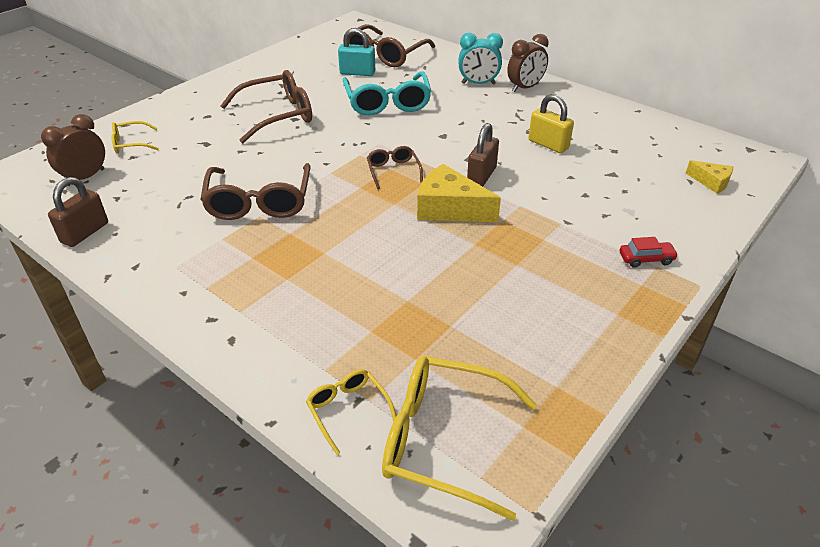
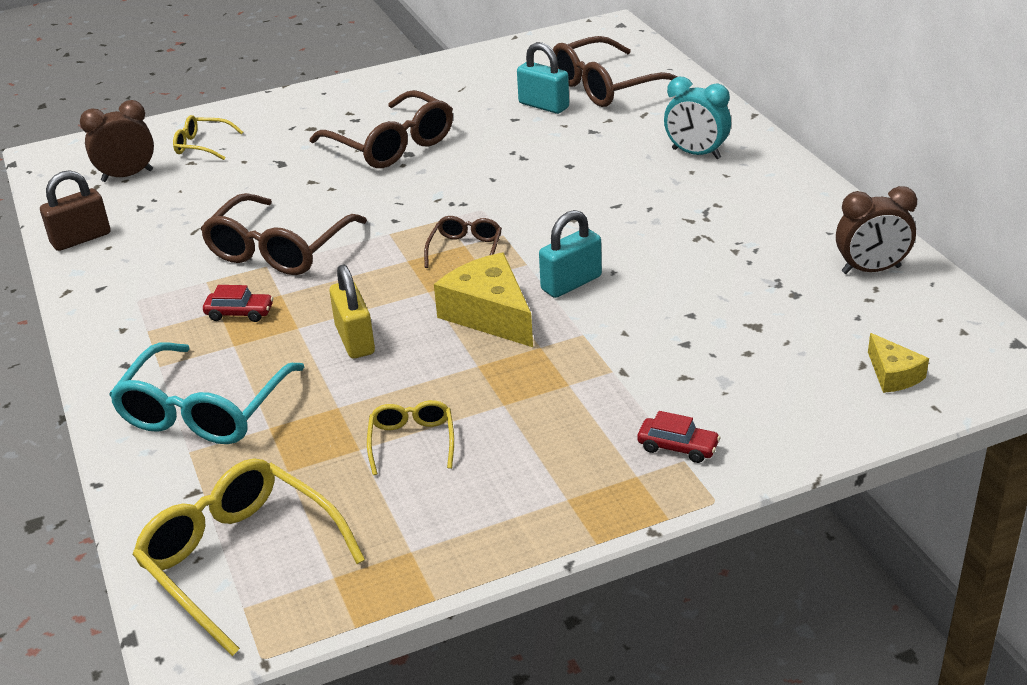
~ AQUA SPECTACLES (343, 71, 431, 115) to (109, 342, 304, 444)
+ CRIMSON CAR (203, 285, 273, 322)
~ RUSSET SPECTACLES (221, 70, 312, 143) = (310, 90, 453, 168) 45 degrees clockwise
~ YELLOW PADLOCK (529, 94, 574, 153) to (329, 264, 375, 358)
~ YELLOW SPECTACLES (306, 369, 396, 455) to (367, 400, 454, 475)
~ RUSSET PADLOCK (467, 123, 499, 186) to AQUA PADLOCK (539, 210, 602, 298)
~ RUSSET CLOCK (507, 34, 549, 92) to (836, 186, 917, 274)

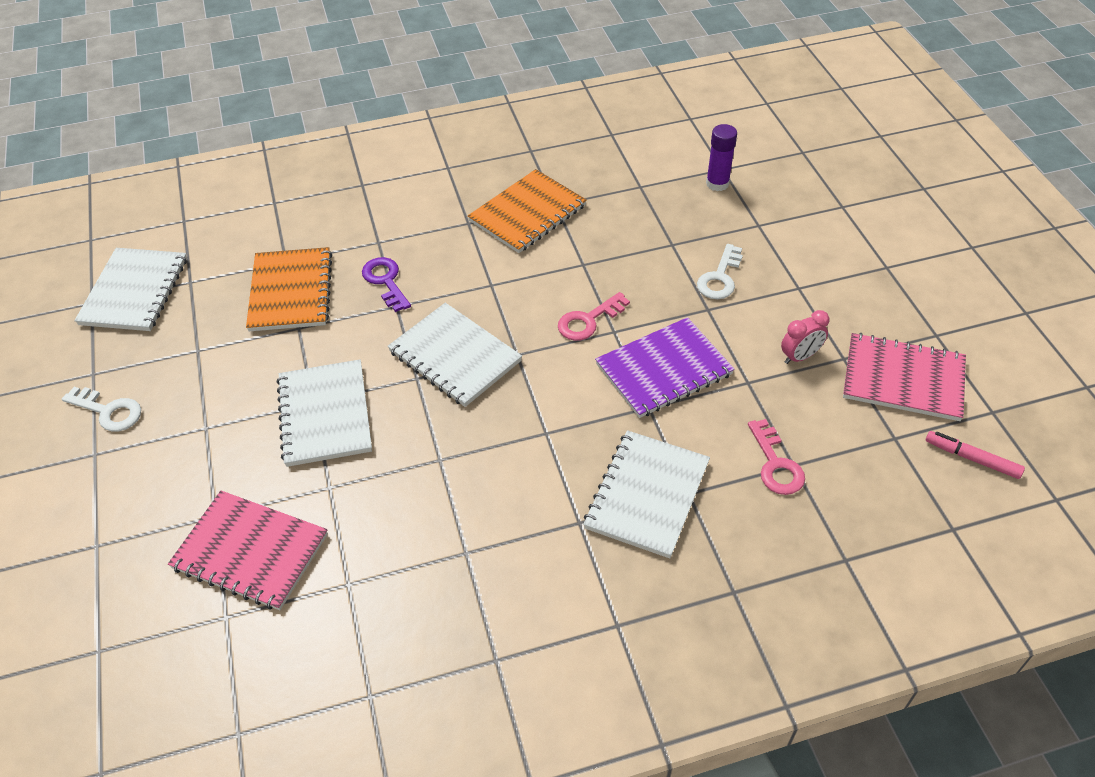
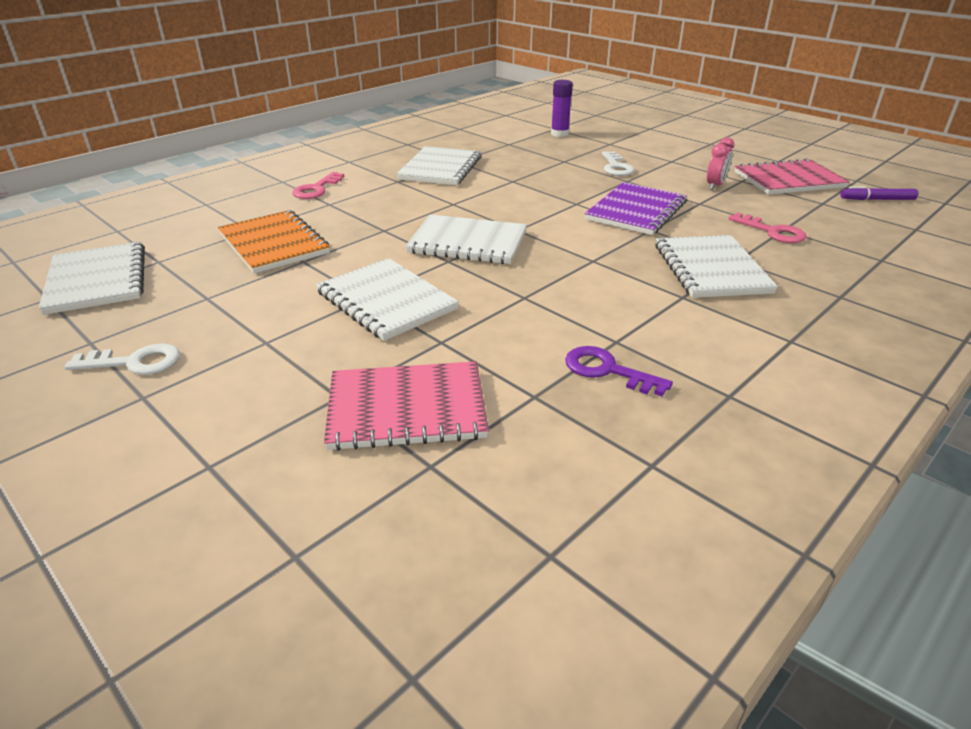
~ ROSY DOOR KEY (558, 292, 630, 341) to (292, 172, 344, 199)
~ BRIGHT ORANGE EXERCISE BOOK (468, 169, 587, 253) to WHITE EXERCISE BOOK (396, 146, 481, 185)
~ PURPLE DOOR KEY (362, 257, 411, 312) to (565, 346, 673, 397)
~ ROSY MARKER (925, 431, 1025, 479) to PURPLE MARKER (841, 186, 918, 200)

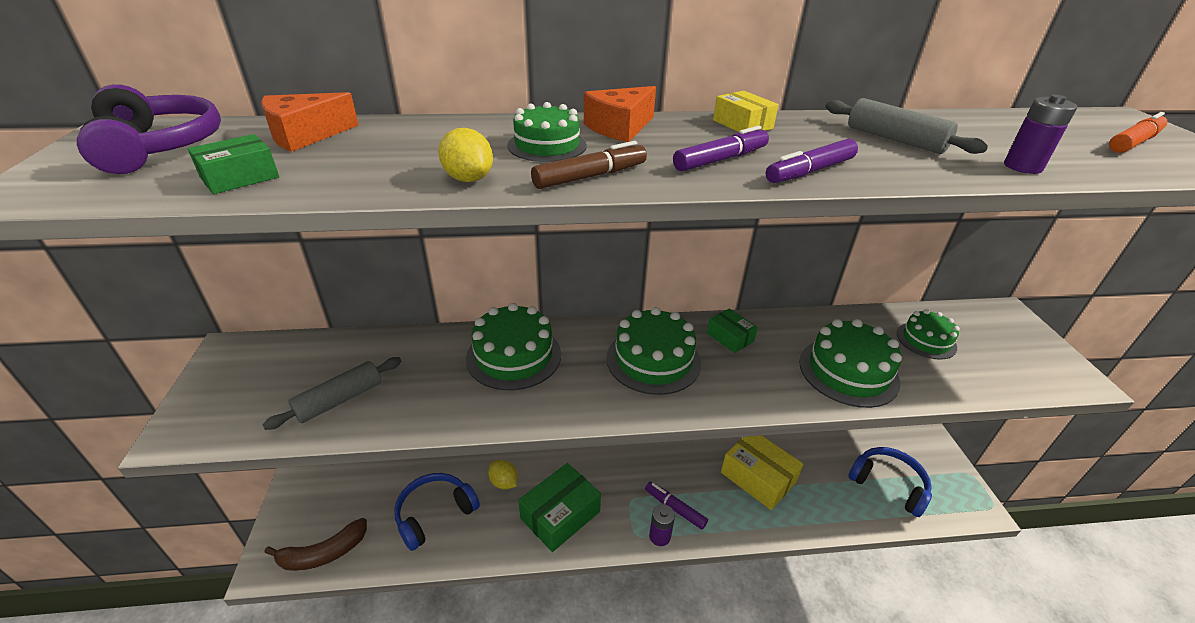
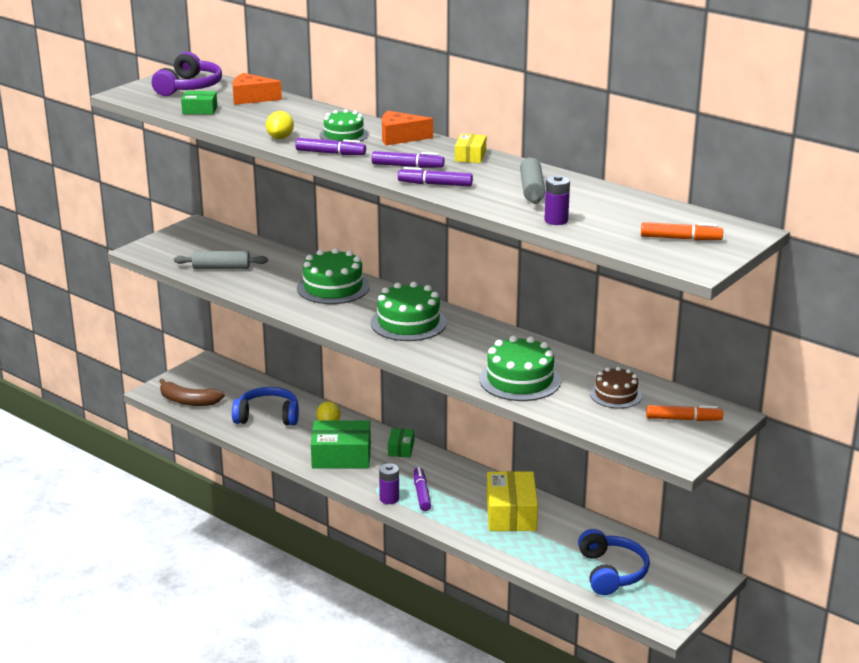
~ RUSSET MARKER (531, 141, 647, 189) to PURPLE MARKER (295, 138, 366, 155)
~ GREEN PACKAGE (707, 309, 758, 353) to (388, 428, 414, 457)
~ GREEN GATEAU (897, 309, 960, 360) to RUSSET GATEAU (590, 367, 642, 408)
+ BRIGHT ORANGE MARKER (646, 405, 723, 421)

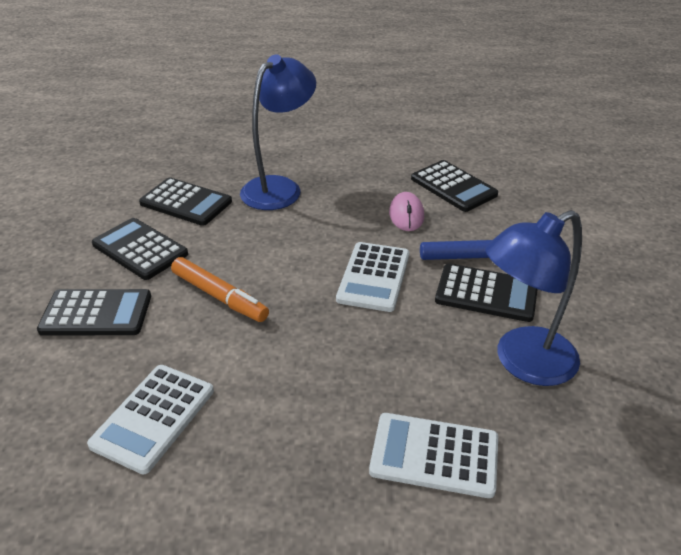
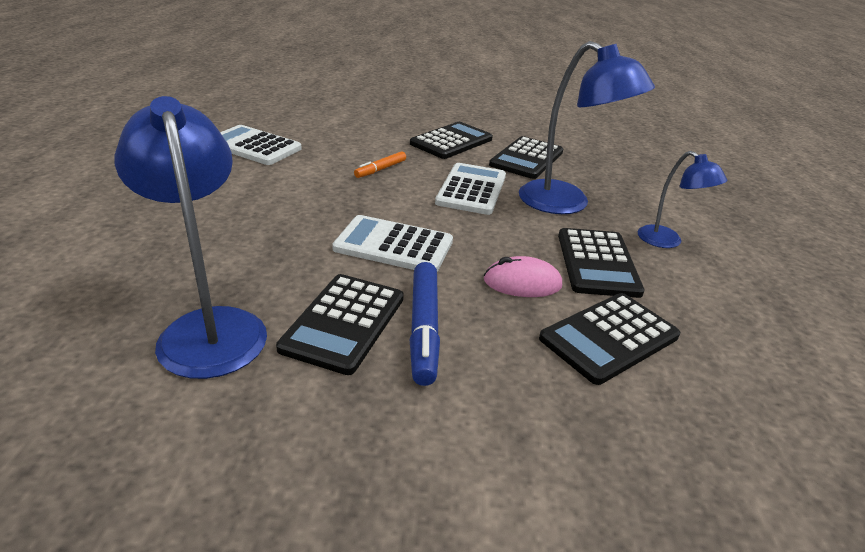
~ BRIGHT ORANGE MARKER (171, 257, 269, 322) = (354, 151, 406, 178) x0.59
~ WHITE ADDING MACHINE (369, 413, 498, 498) to (435, 163, 506, 215)
~ EBONY ADDING MACHINE (37, 289, 151, 336) to (558, 228, 645, 298)
+ ROYAL BLUE LAMP (638, 151, 728, 248)

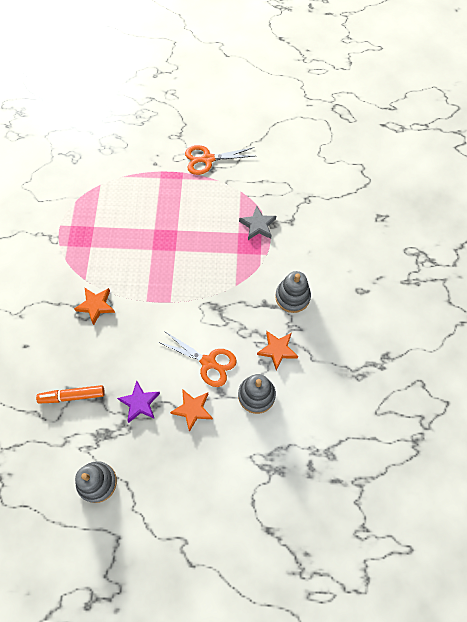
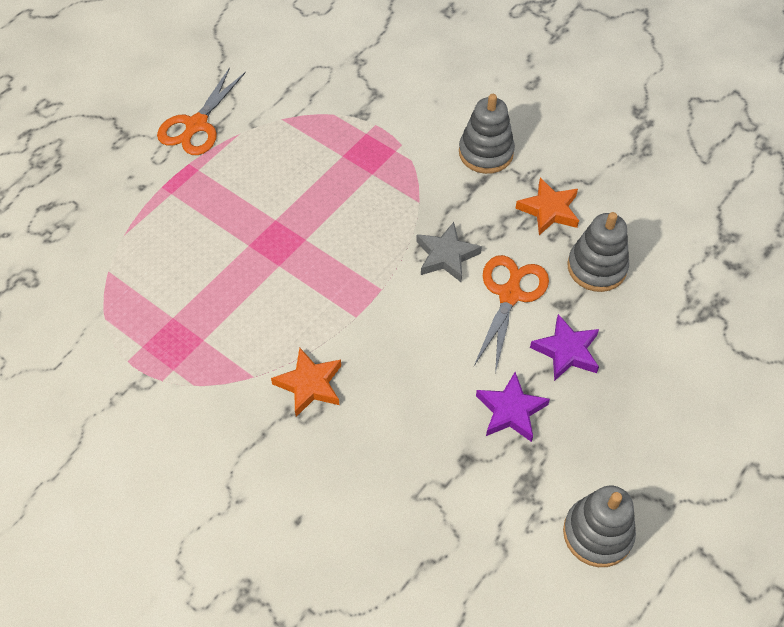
~ GRAY STAR SHAPE (239, 206, 276, 240) to (416, 222, 482, 282)
~ BRIGHT ORANGE SCISSORS (158, 332, 237, 387) = (474, 255, 549, 373) 45 degrees counterclockwise
~ BRIGHT ORANGE STAR SHAPE (170, 389, 213, 432) to PURPLE STAR SHAPE (530, 314, 599, 381)
- BRIGHT ORANGE MARKER (36, 385, 105, 403)

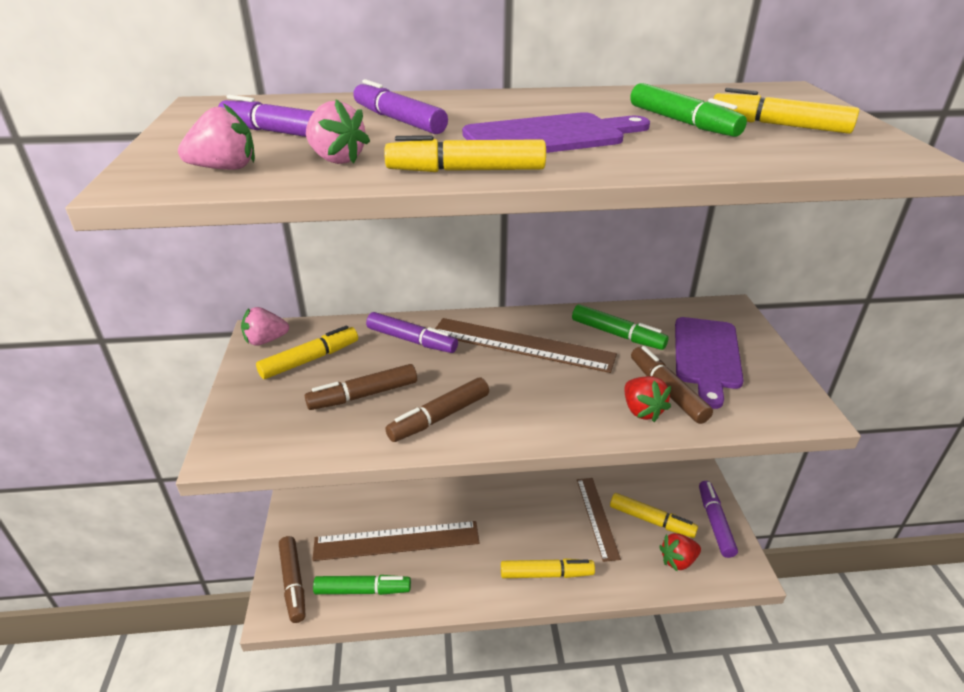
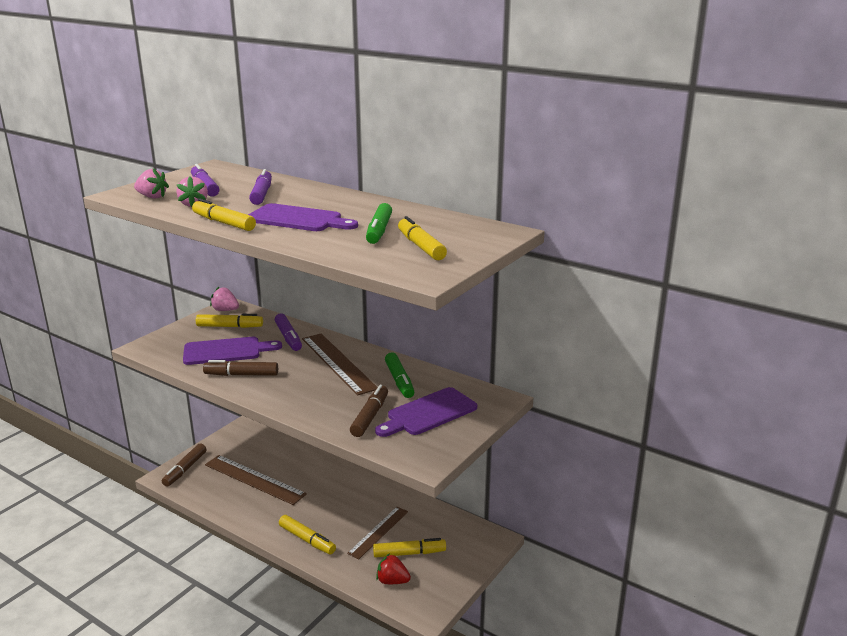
~ RUSSET MARKER (305, 364, 417, 410) to PURPLE CUTTING BOARD (183, 337, 282, 365)
~ YELLOW MARKER (610, 493, 698, 538) = (373, 538, 446, 558) 75 degrees counterclockwise
- GREEN MARKER (313, 575, 411, 595)
- CRIMSON BERRY (624, 376, 671, 422)
- PURPLE MARKER (699, 481, 738, 558)

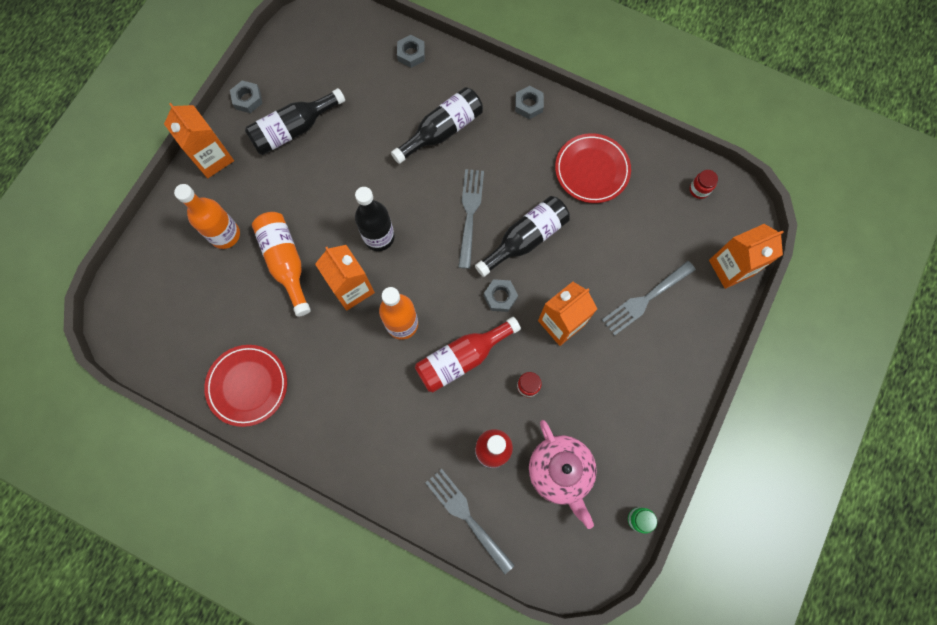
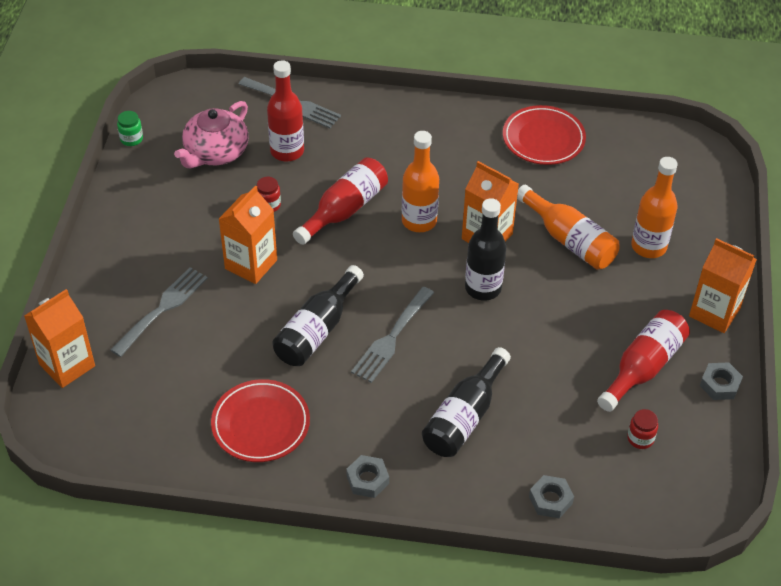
~ ROSY TEA POT (529, 420, 597, 529) = (174, 101, 249, 168) 105 degrees counterclockwise
~ GRAY DINNER FORK (458, 169, 484, 269) = (351, 287, 434, 383) 45 degrees clockwise
~ EBONY FLASK (245, 88, 345, 155) to CRIMSON FLASK (597, 310, 690, 412)
~ CRIMSON JAR (690, 170, 718, 199) to (627, 409, 658, 449)
- GRAY HEX NUT (484, 279, 518, 312)

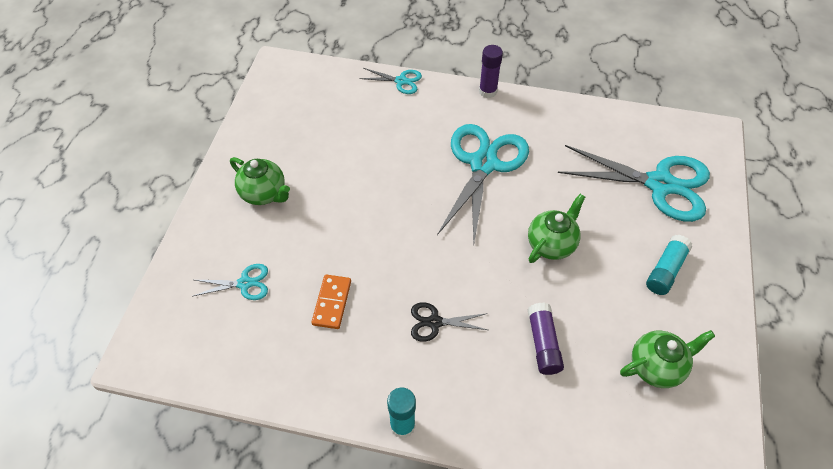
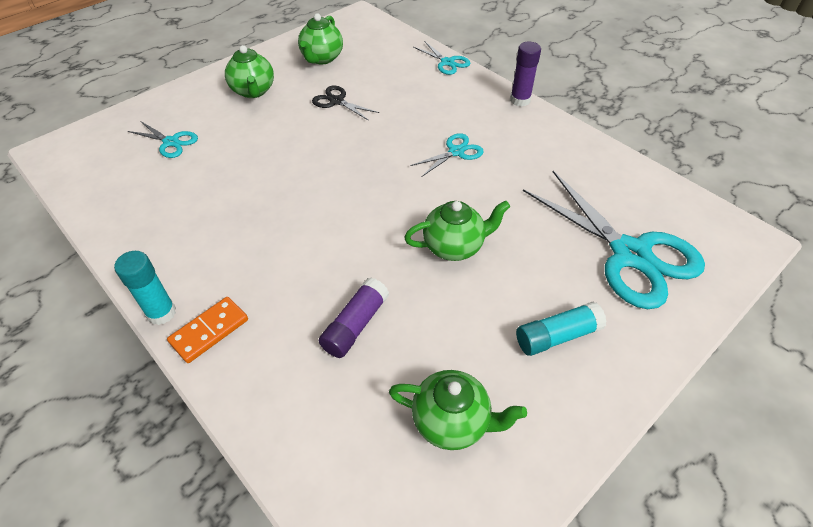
~ BRIGHT ORANGE DOMINO PIECE (312, 275, 351, 329) to (167, 297, 248, 363)
+ GREEN TEA POT (298, 13, 343, 64)
~ EBONY SCISSORS (411, 302, 488, 342) to (312, 86, 379, 121)
~ AQUA SCISSORS (437, 124, 529, 243) = (410, 133, 484, 177) x0.46

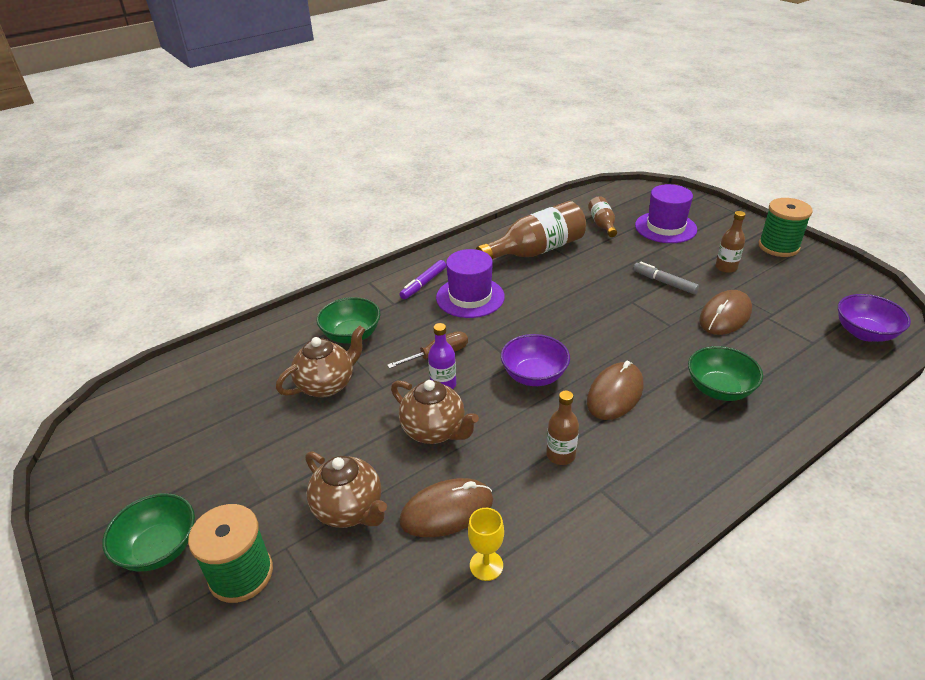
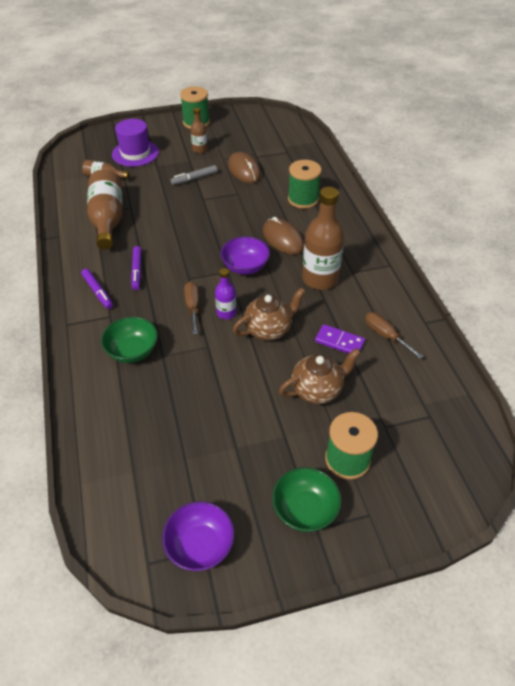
~ PURPLE TALL HAT (436, 249, 505, 318) to PURPLE MARKER (131, 246, 142, 290)
~ PURPLE SERVING BOWL (838, 294, 911, 342) to (162, 501, 234, 571)
~ GREEN SERVING BOWL (688, 346, 763, 401) to GREEN BOBBIN (288, 160, 322, 209)
~ RUSSET FLASK (546, 391, 579, 465) = (302, 187, 344, 290) x1.93
~ RUSSET PC MOUSE (399, 478, 493, 537) to PURPLE DOMINO PIECE (315, 324, 365, 354)
~ YELLOW CHALICE (468, 508, 504, 581) to RUSSET SCREWDRIVER (365, 312, 424, 359)
- RUSSET TEA POT (276, 325, 365, 398)

